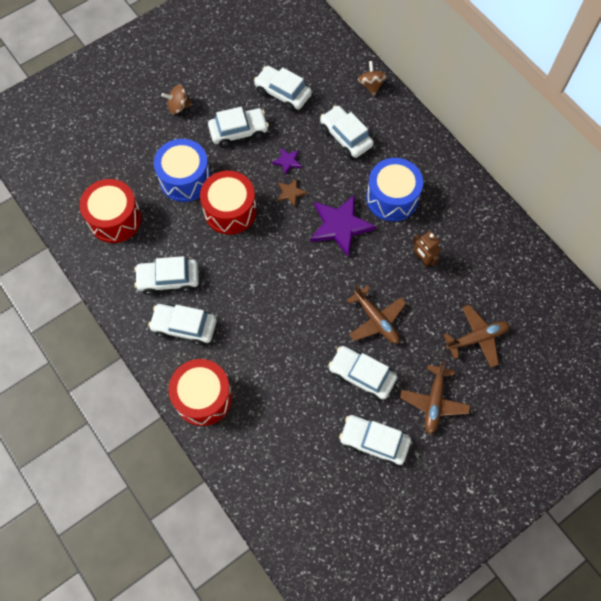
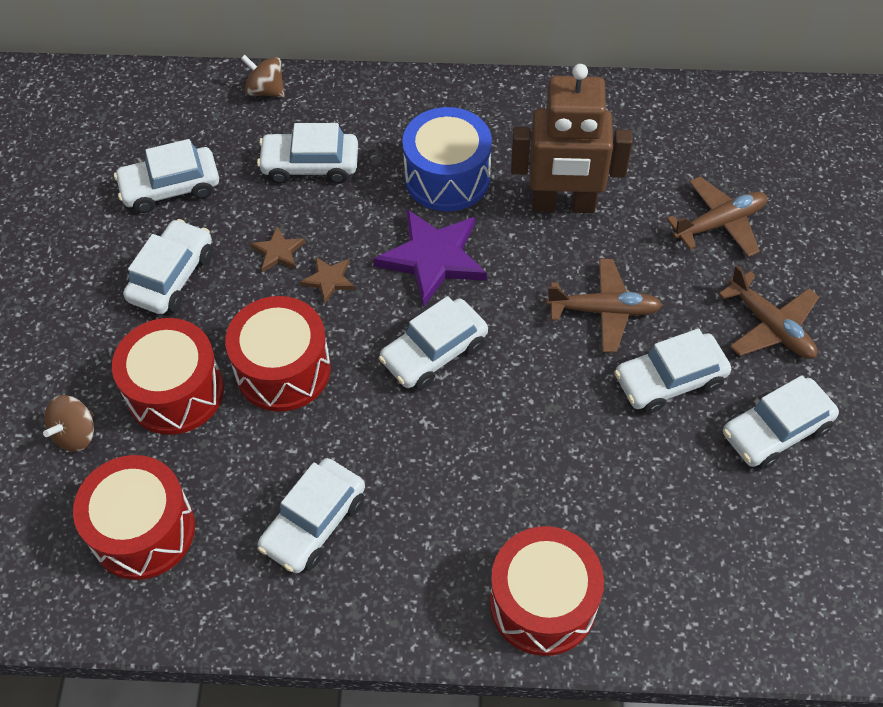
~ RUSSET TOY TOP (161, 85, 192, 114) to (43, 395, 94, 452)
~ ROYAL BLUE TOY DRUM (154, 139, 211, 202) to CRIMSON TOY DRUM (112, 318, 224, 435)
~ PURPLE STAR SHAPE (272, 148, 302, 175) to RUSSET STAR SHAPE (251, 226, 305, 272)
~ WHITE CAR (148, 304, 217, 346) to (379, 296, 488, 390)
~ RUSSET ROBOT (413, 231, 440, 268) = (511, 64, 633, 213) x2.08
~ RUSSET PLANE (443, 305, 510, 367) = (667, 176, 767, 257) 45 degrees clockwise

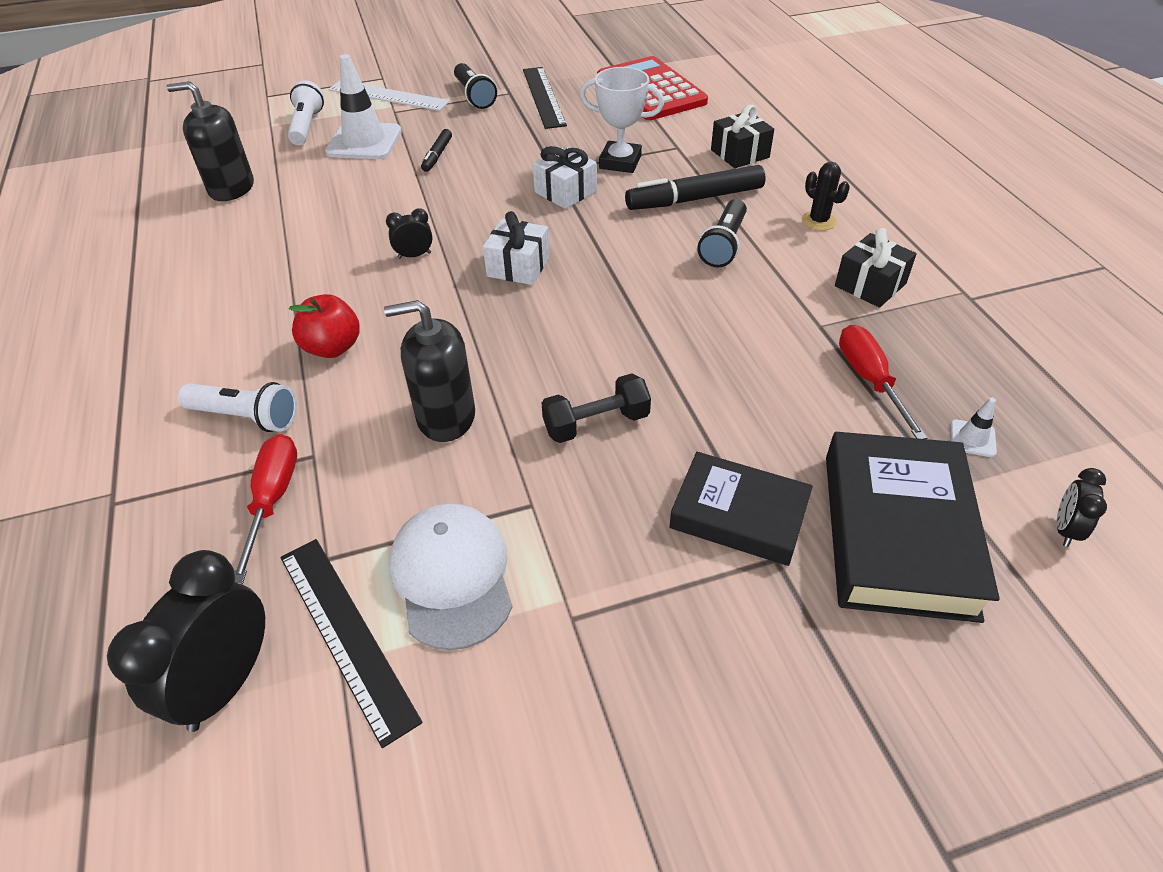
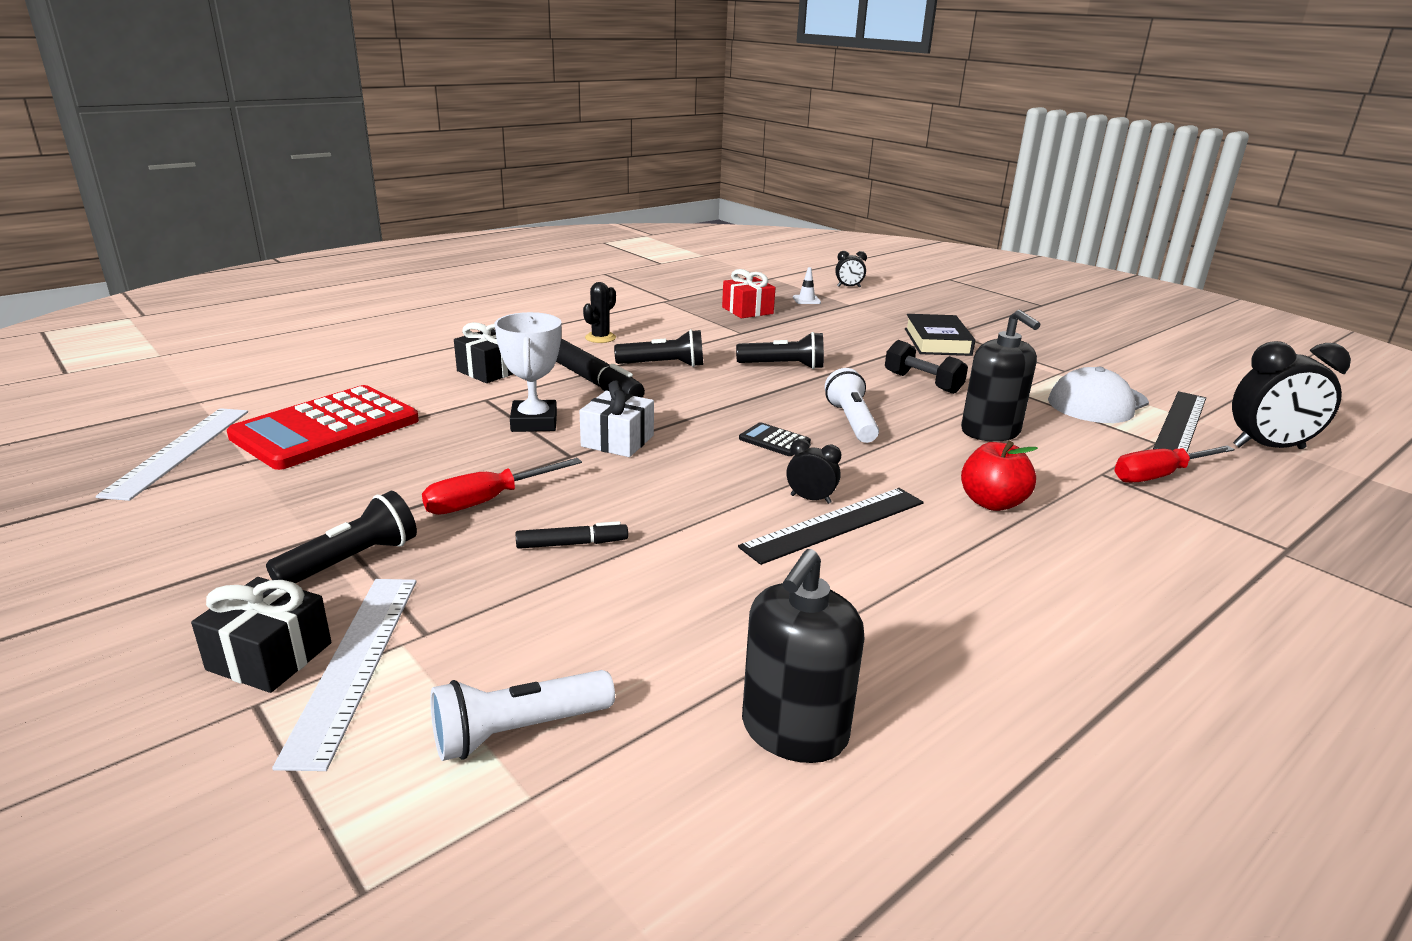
+ WHITE MEASURING STICK (96, 408, 248, 501)
~ EBONY PRESENT (835, 228, 917, 308) to (191, 577, 331, 693)
~ CRIMSON SCREWDRIVER (839, 325, 928, 439) to (422, 458, 582, 515)
+ CRIMSON PRESENT (722, 269, 775, 318)
+ EBONY POCKET TORCH (736, 332, 824, 369)
~ EBONY MEASURING STICK (523, 67, 567, 129) to (738, 488, 924, 565)
~ WHITE PRESENT (483, 211, 550, 285) to EBONY ADDING MACHINE (739, 422, 811, 456)
~ EBONY PUMP BOTTLE (167, 81, 254, 201) = (742, 549, 865, 763) 45 degrees clockwise
~ EBONY CLOCK (386, 208, 433, 259) = (787, 439, 841, 504) 150 degrees clockwise
~ WHITE POCKET TORCH (178, 382, 297, 432) to (825, 368, 879, 443)
- WHITE TRAFFIC CONE (325, 54, 402, 159)
- EBONY HARDCOVER (826, 432, 1000, 623)

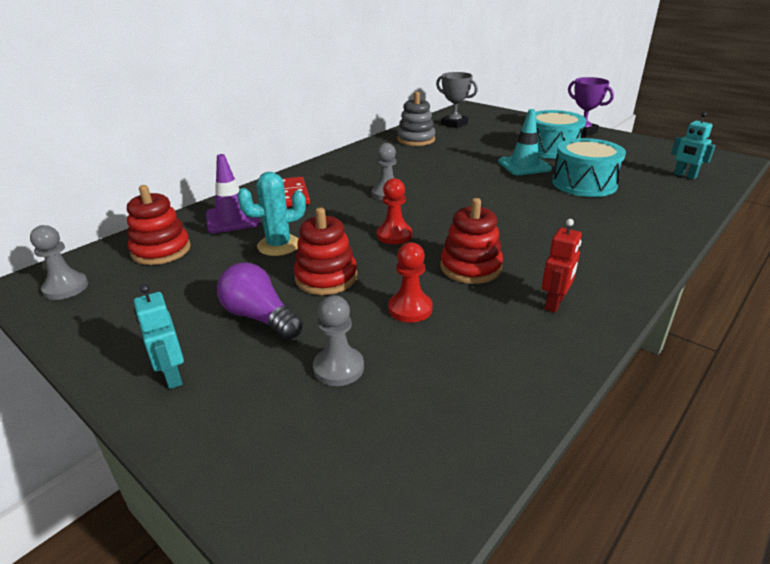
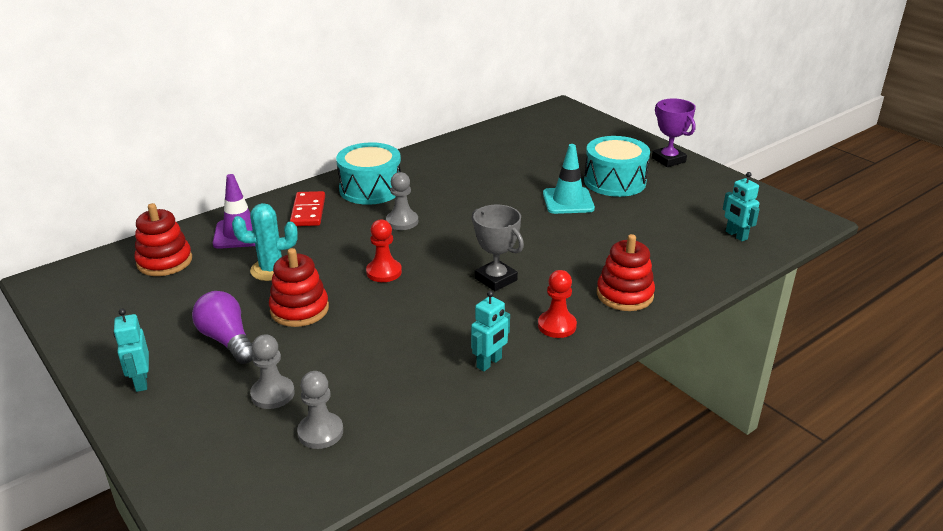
~ GRAY CHESS PAWN (30, 225, 88, 300) to (297, 371, 343, 449)
~ AQUA TOY DRUM (552, 138, 626, 197) to (336, 142, 401, 205)
~ CRIMSON ROBOT (542, 219, 582, 313) to AQUA ROBOT (471, 291, 510, 371)
~ GRAY AWARD CUP (436, 72, 478, 128) to (472, 205, 524, 291)
~ CRIMSON CHESS PAWN (388, 242, 433, 323) to (538, 270, 577, 338)
~ CRIMSON RING STACKER (440, 198, 503, 284) to (597, 234, 655, 311)
- GRAY RING STACKER (397, 92, 436, 146)

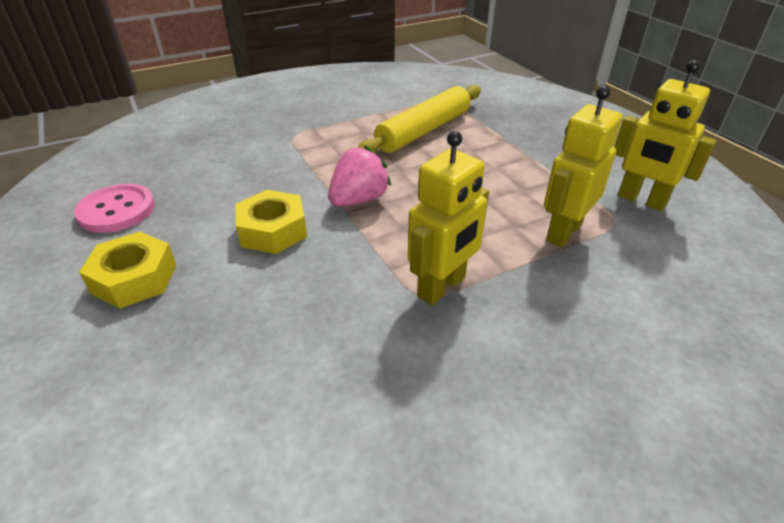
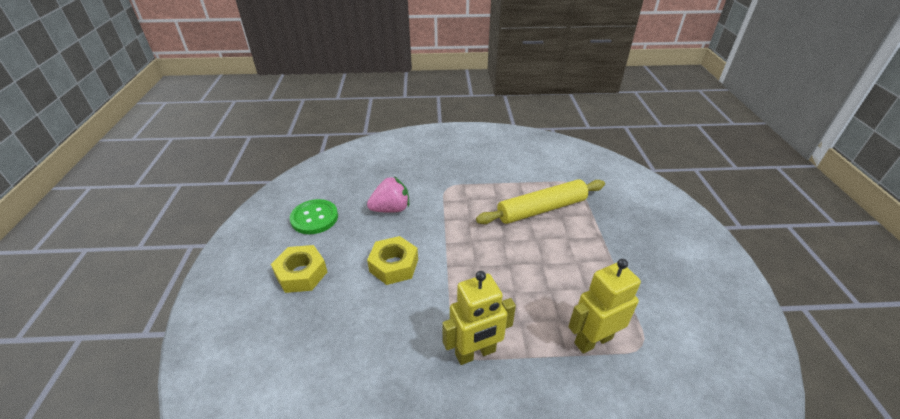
~ ROSY BUTTON (74, 184, 155, 233) to GREEN BUTTON (290, 199, 338, 234)
~ ROSY BERRY (328, 145, 391, 206) to (367, 177, 409, 213)
- YELLOW ROBOT (615, 60, 717, 211)

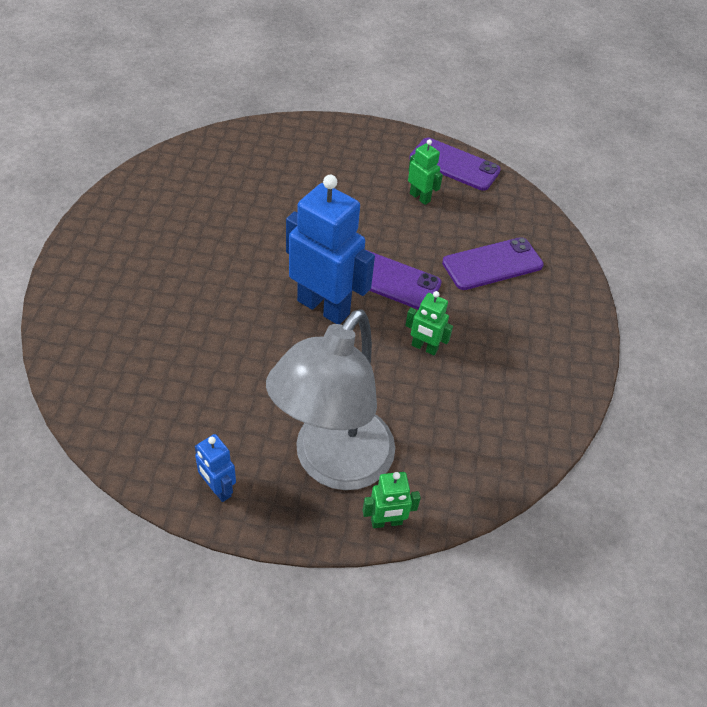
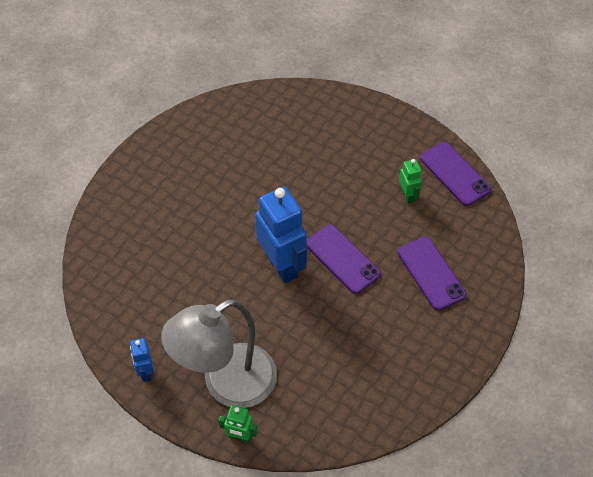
~ PURPLE MOBILE PHONE (442, 237, 544, 290) = (398, 237, 466, 311) 60 degrees clockwise
- GREEN ROBOT (405, 291, 453, 355)

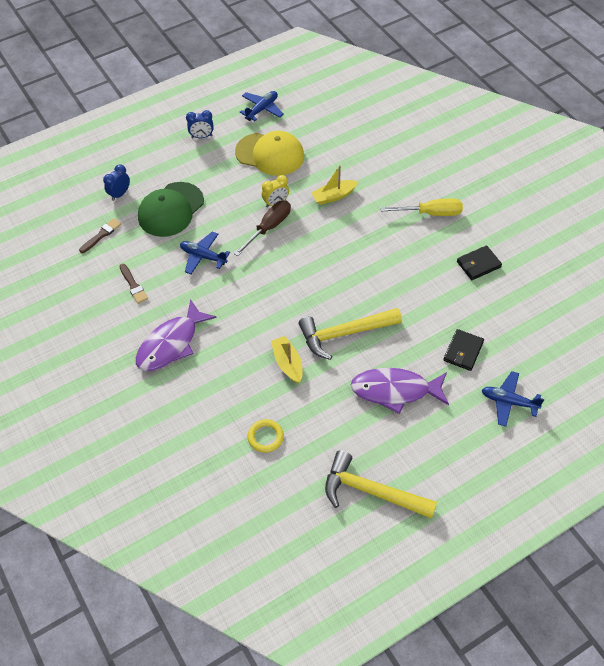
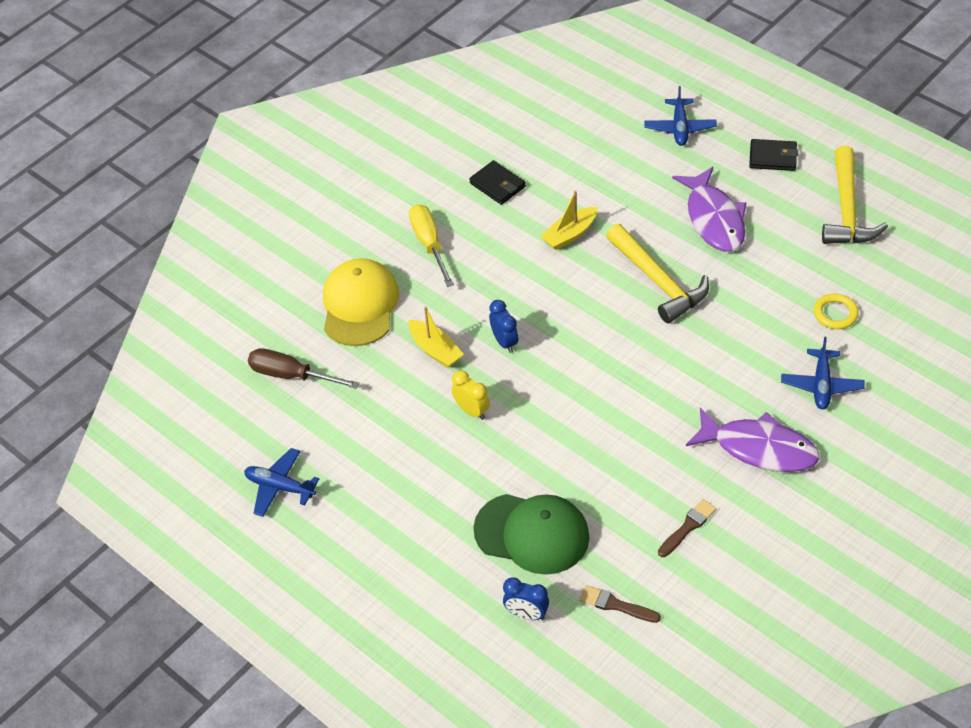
~ RUSSET SCREWDRIVER (234, 200, 291, 256) to (248, 348, 360, 389)
~ YELLOW BASEBALL CAP (235, 131, 304, 176) to (323, 258, 399, 346)
~ ROYAL BLUE CLOCK (186, 110, 214, 138) to (489, 300, 518, 353)
~ YELLOW TOY BOAT (271, 336, 302, 384) to (540, 190, 598, 250)
~ EBONY BILLFOLD (443, 329, 484, 371) to (749, 139, 798, 171)
~ ROYAL BLUE PLANE (180, 231, 230, 275) to (781, 337, 865, 409)

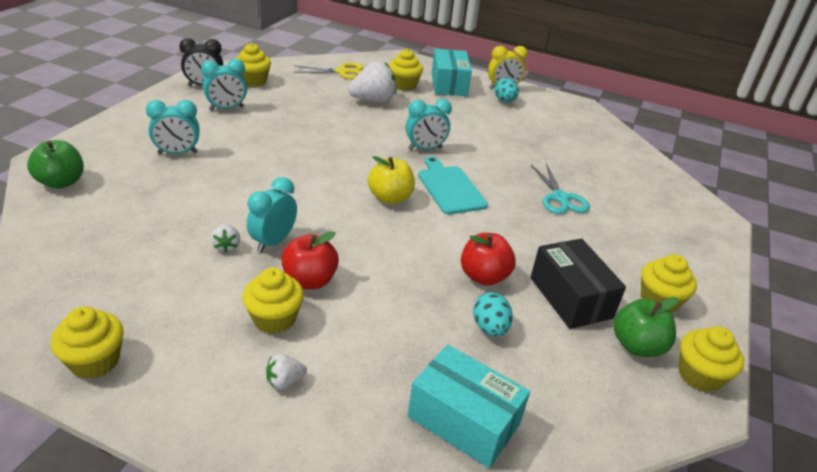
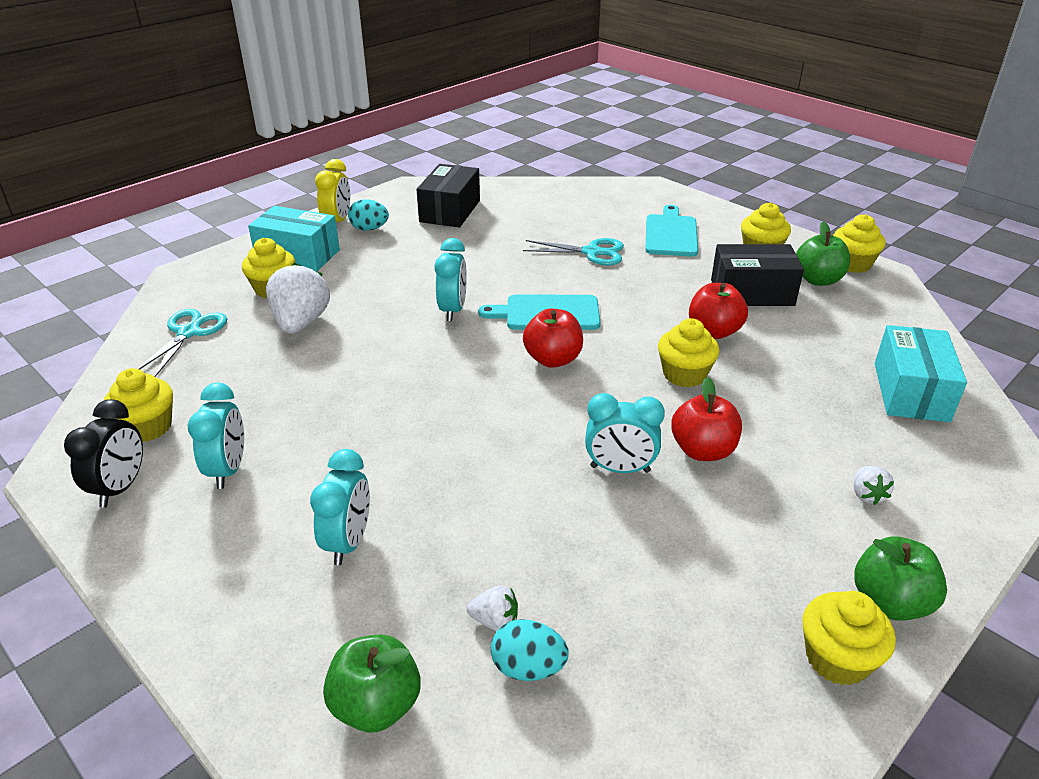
~ YELLOW SCISSORS (294, 62, 363, 80) to AQUA SCISSORS (137, 309, 227, 377)
+ EBONY PACKAGE (416, 164, 480, 228)
~ WHITE BERRY (211, 225, 240, 253) to (467, 585, 518, 631)
~ AQUA TOY EGG (473, 292, 513, 337) to (490, 619, 569, 681)
~ YELLOW TOY APPLE (368, 156, 415, 204) to CRIMSON TOY APPLE (523, 308, 583, 368)
~ AQUA CLOCK (247, 177, 297, 253) = (585, 393, 665, 473) 45 degrees counterclockwise
+ AQUA CUTTING BOARD (645, 205, 698, 257)
~ YELLOW CUPCAKE (242, 268, 304, 334) to (658, 318, 720, 387)
+ GREEN TOY APPLE (854, 536, 947, 621)
~ AQUA PACKAGE (408, 344, 530, 468) = (875, 325, 967, 422) 45 degrees counterclockwise

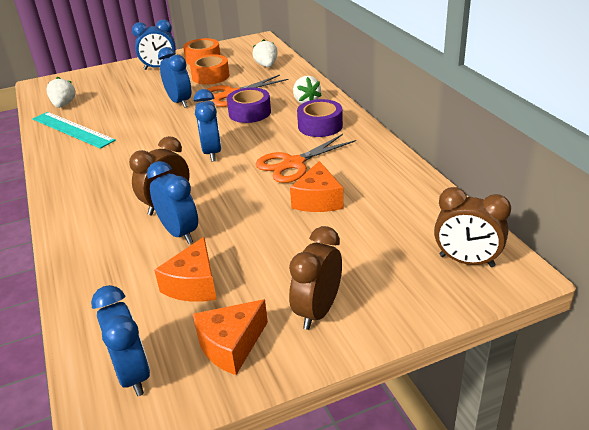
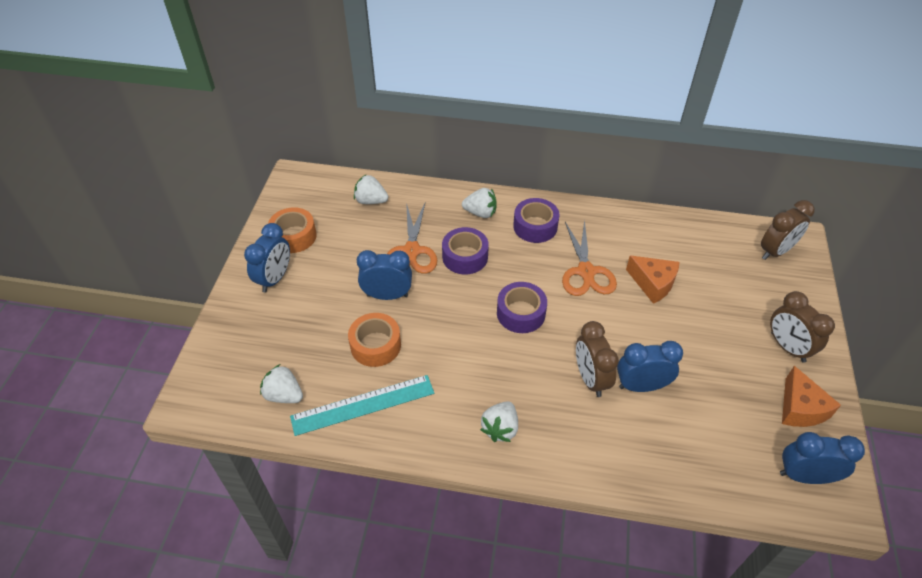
~ BRIGHT ORANGE ROLL OF TAPE (190, 54, 230, 85) to (348, 313, 401, 367)
+ WHITE BERRY (480, 401, 518, 442)
~ ROYAL BLUE CLOCK (194, 89, 222, 162) to PURPLE ROLL OF TAPE (497, 282, 547, 333)
- BRIGHT ORANGE CHEESE (154, 237, 217, 302)

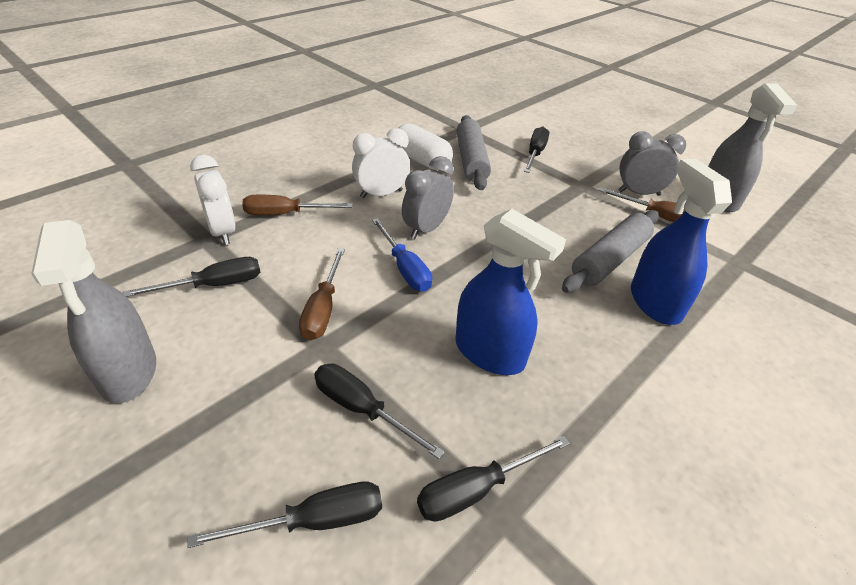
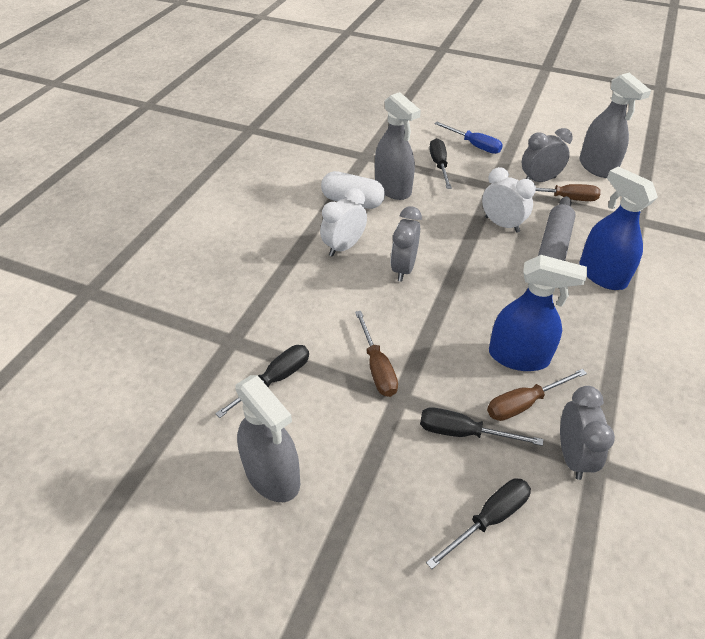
~ GRAY ROLLING PIN (457, 115, 491, 190) to GRAY SPRAY CLEANER (375, 92, 421, 200)
~ ROYAL BLUE SCREWDRIVER (372, 218, 432, 292) to (434, 122, 503, 154)
~ WHITE CLOCK (190, 155, 236, 245) to (482, 167, 536, 233)
~ RUSSET SCREWDRIVER (242, 195, 353, 215) to (487, 369, 587, 421)
~ EBONY SCREWDRIVER (417, 436, 570, 522) to GRAY CLOCK (560, 386, 615, 480)

